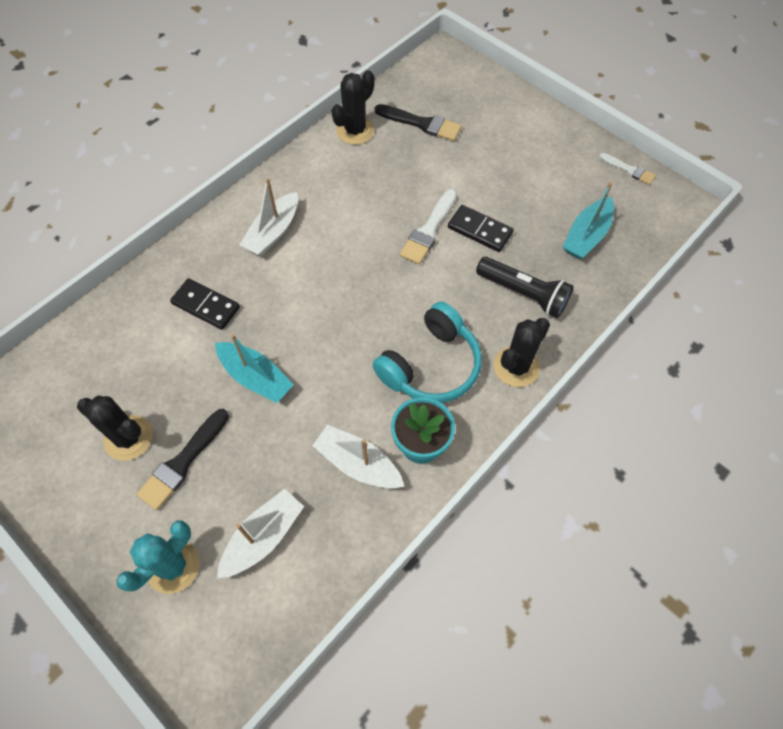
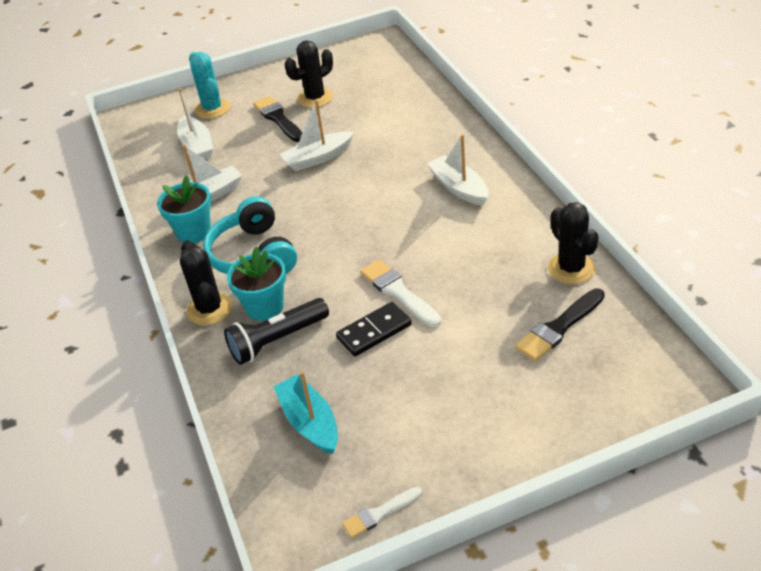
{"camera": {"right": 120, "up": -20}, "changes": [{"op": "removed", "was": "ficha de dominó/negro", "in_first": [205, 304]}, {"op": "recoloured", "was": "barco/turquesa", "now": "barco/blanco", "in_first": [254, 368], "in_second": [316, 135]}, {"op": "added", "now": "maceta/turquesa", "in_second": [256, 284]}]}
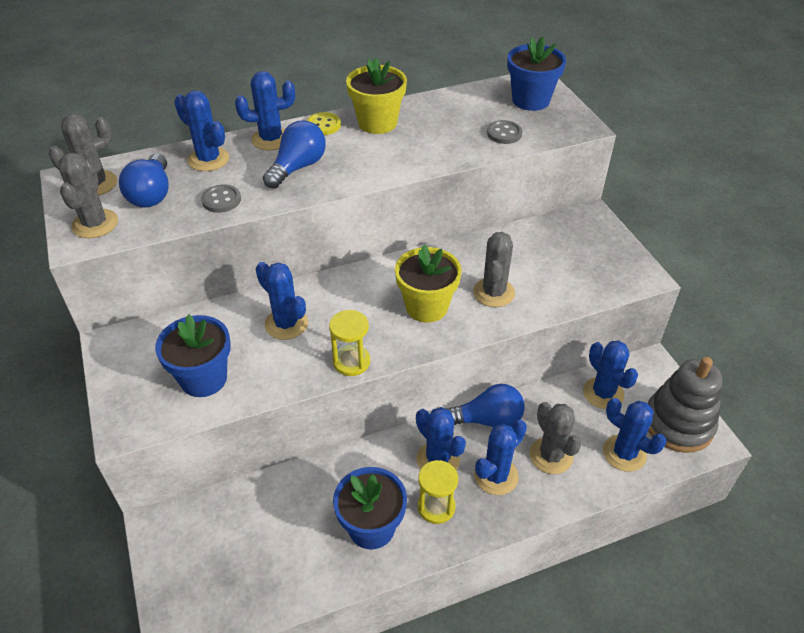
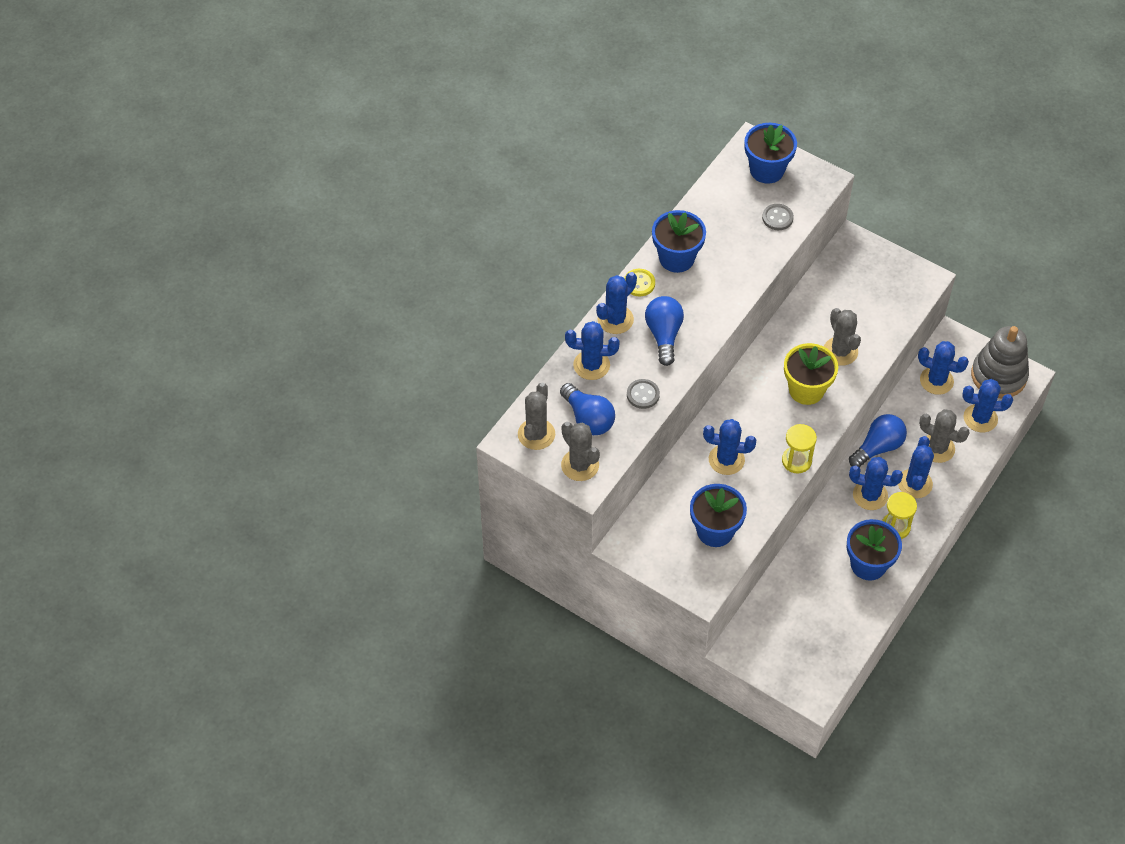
{"camera": {"right": -35, "up": 10}, "changes": [{"op": "recoloured", "was": "maceta/amarillo", "now": "maceta/azul", "in_first": [376, 96], "in_second": [679, 241]}]}
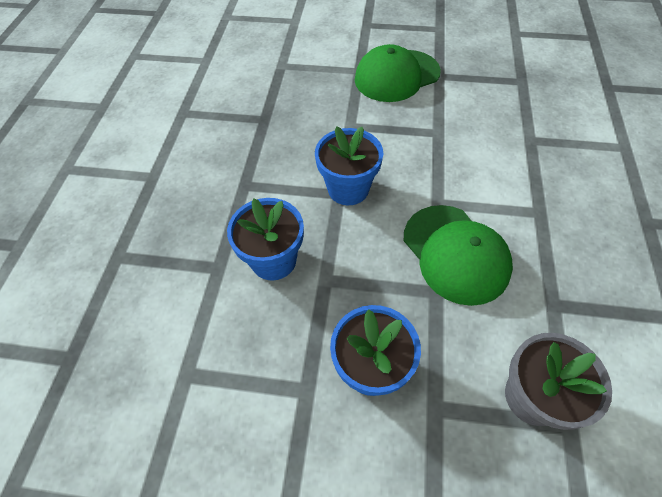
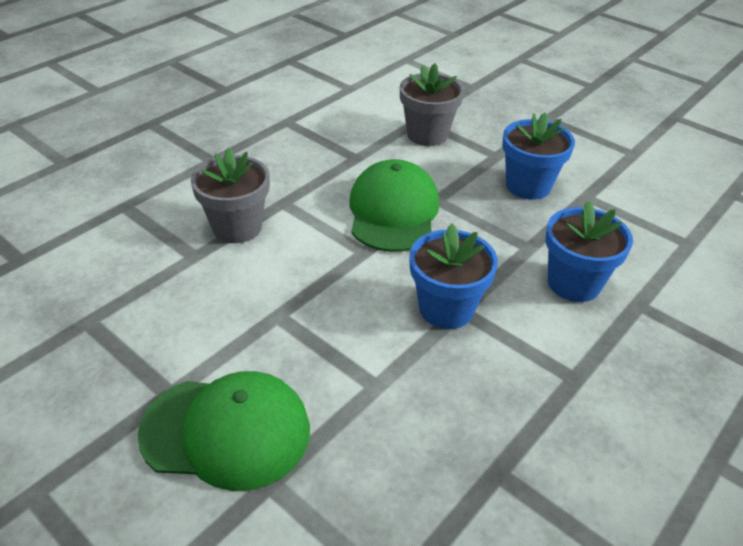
{"camera": {"right": -150, "up": -15}, "changes": [{"op": "added", "now": "maceta/gris", "in_second": [230, 195]}]}
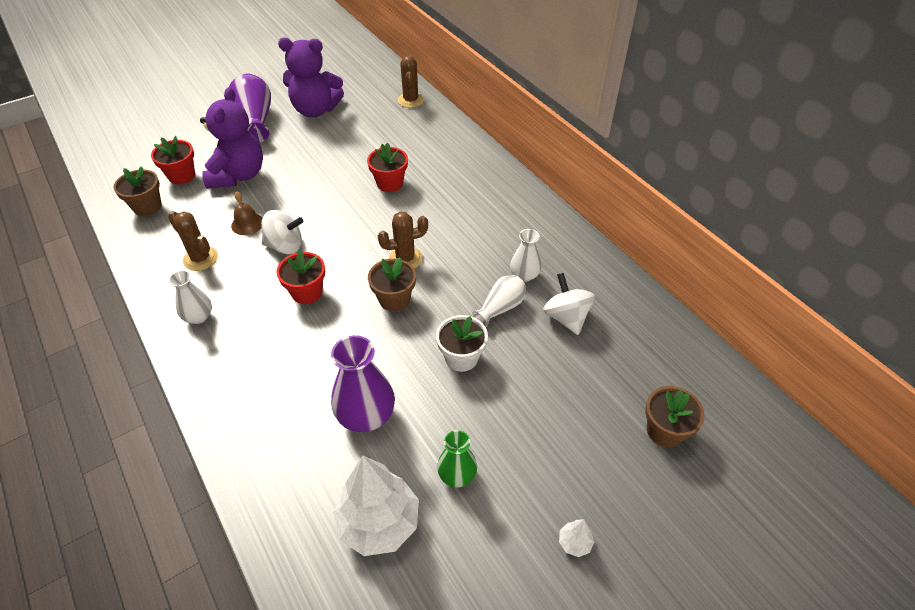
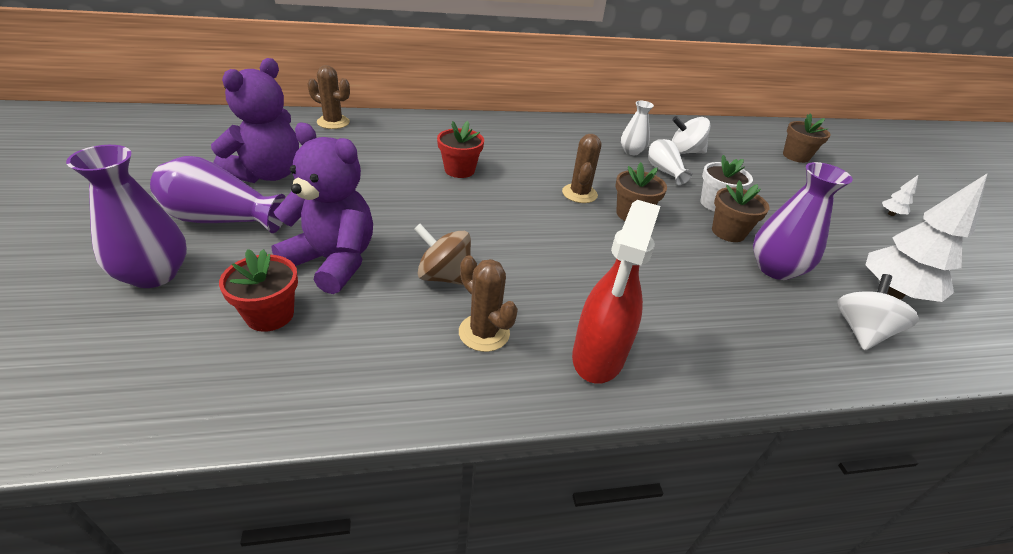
{"camera": {"right": -70, "up": -10}, "changes": [{"op": "moved", "was": "maceta/marrón", "in_first": [138, 191], "in_second": [740, 211]}, {"op": "turned", "was": "cactus/marrón", "in_first": [193, 241], "in_second": [488, 304], "clockwise": 75}, {"op": "replaced", "was": "florero/blanco", "now": "pulverizador/rojo", "in_first": [190, 297], "in_second": [616, 292]}, {"op": "replaced", "was": "campana/marrón", "now": "peonza/marrón", "in_first": [246, 213], "in_second": [442, 254]}, {"op": "moved", "was": "peonza/blanco", "in_first": [282, 232], "in_second": [878, 312]}, {"op": "removed", "was": "maceta/rojo", "in_first": [300, 276]}, {"op": "removed", "was": "florero/verde", "in_first": [457, 458]}, {"op": "added", "now": "florero/morado", "in_second": [126, 216]}]}
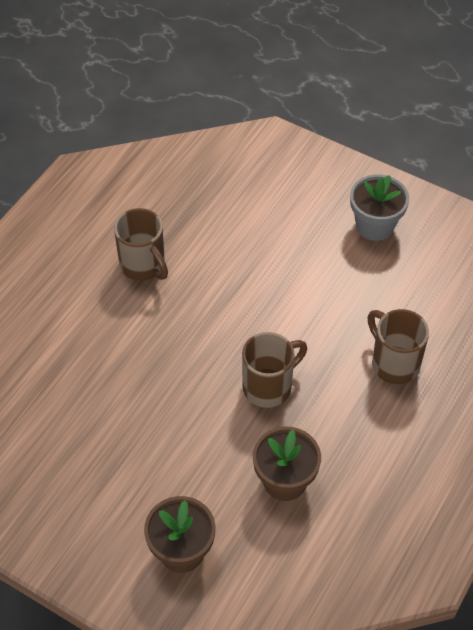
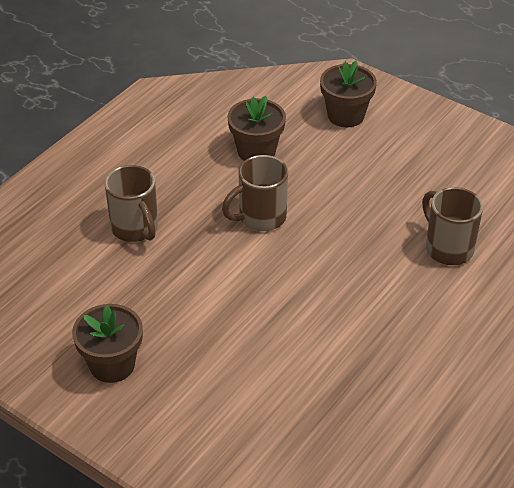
{"camera": {"right": -175, "up": -10}, "changes": [{"op": "moved", "was": "taza/marrón", "in_first": [141, 244], "in_second": [452, 226]}, {"op": "recoloured", "was": "maceta/gris", "now": "maceta/marrón", "in_first": [379, 207], "in_second": [107, 343]}]}
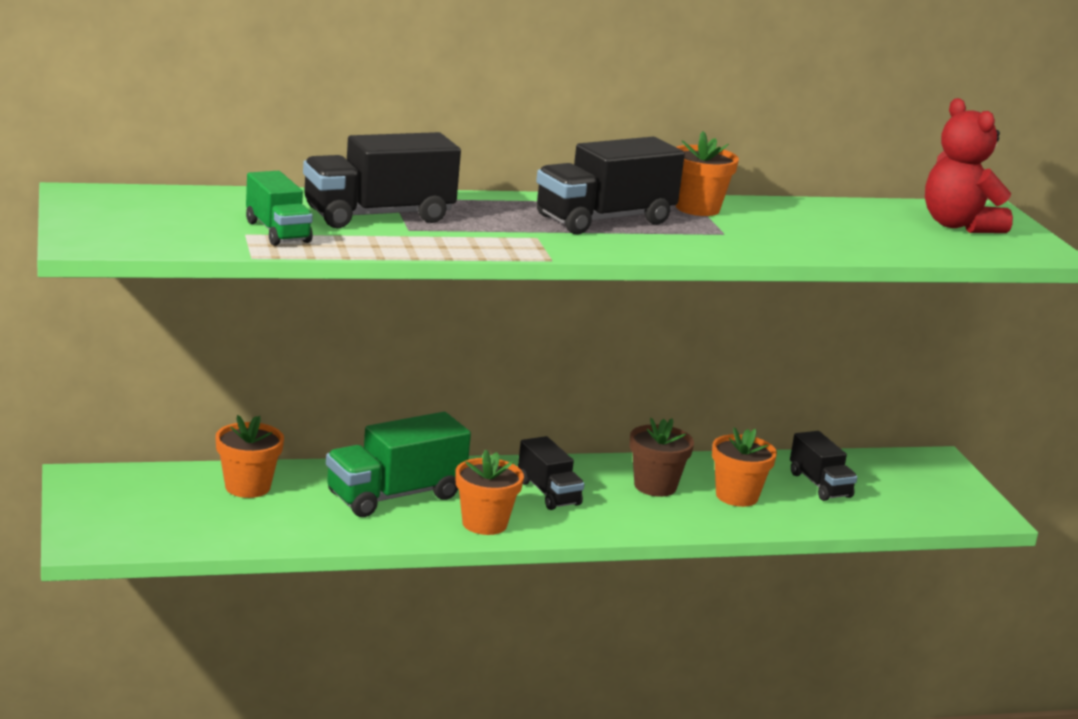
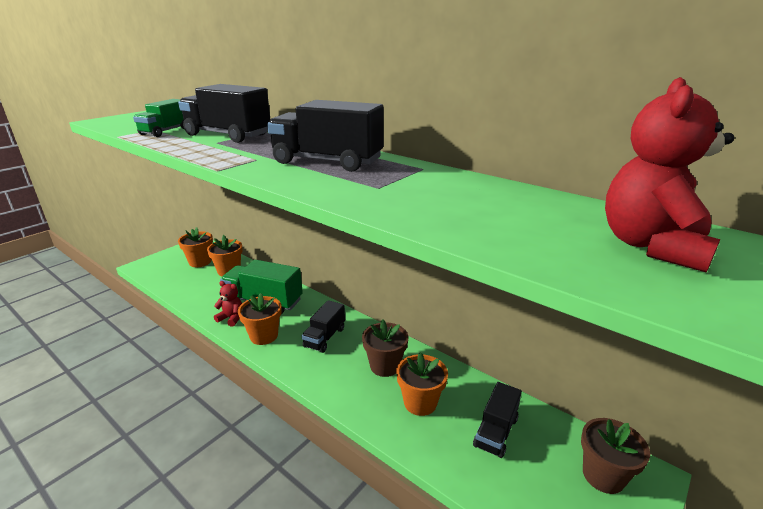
{"camera": {"right": 55, "up": 5}, "changes": [{"op": "moved", "was": "maceta/naranja", "in_first": [707, 173], "in_second": [195, 247]}, {"op": "added", "now": "osito/rojo", "in_second": [228, 304]}, {"op": "added", "now": "maceta/marrón", "in_second": [615, 456]}]}
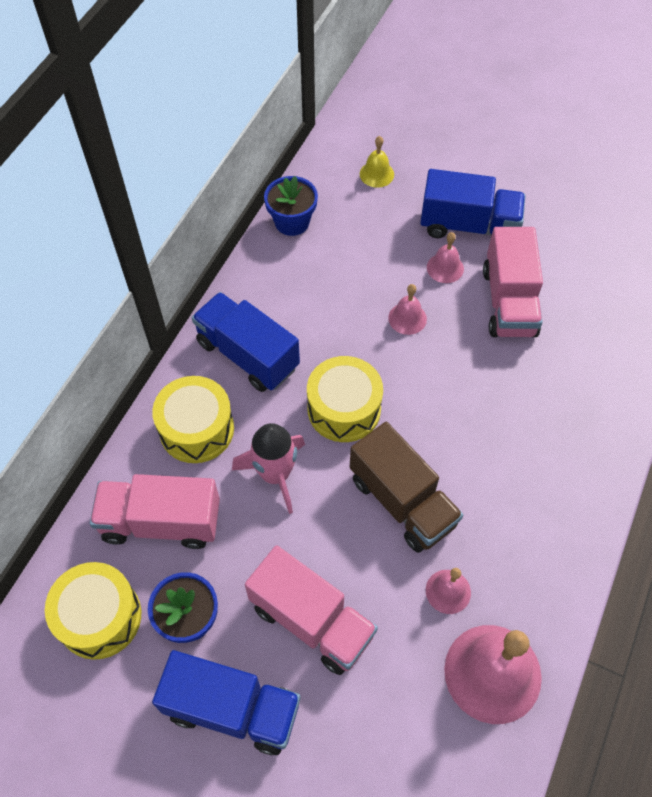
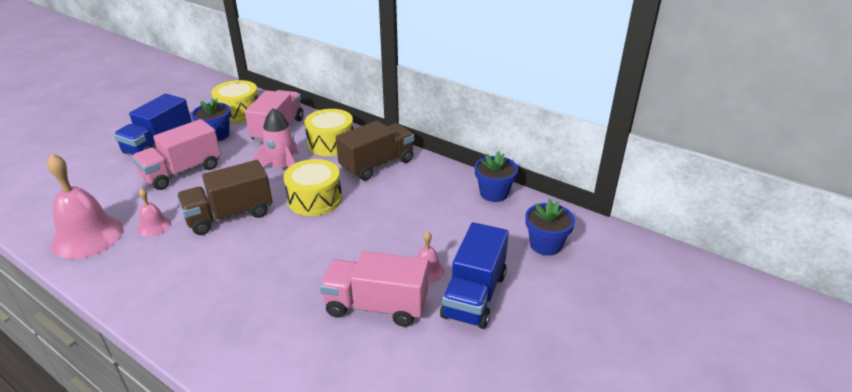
{"camera": {"right": 100, "up": -25}, "changes": [{"op": "recoloured", "was": "camión/azul", "now": "camión/marrón", "in_first": [246, 342], "in_second": [375, 151]}, {"op": "replaced", "was": "campana/amarillo", "now": "maceta/azul", "in_first": [377, 162], "in_second": [550, 227]}, {"op": "removed", "was": "campana/rosa", "in_first": [407, 309]}]}
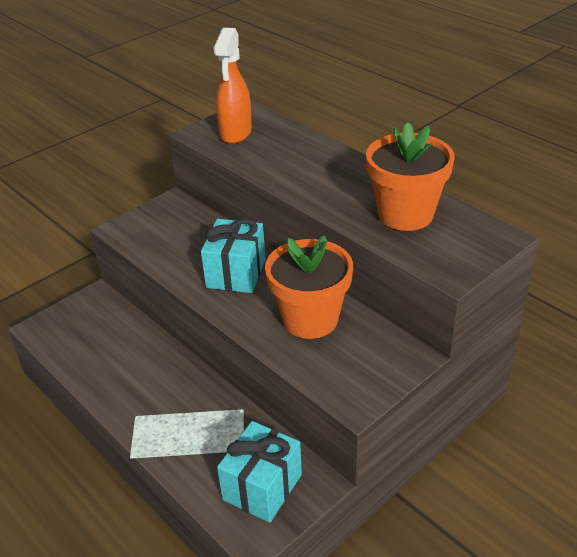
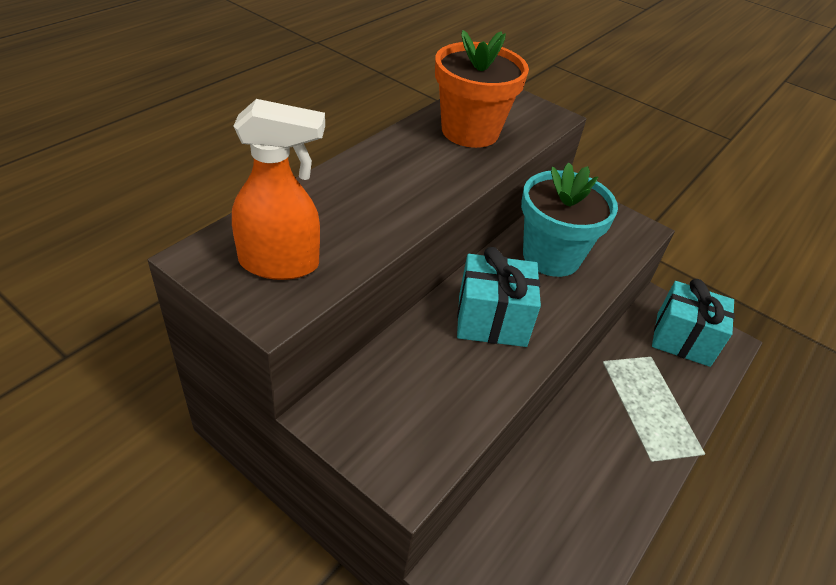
{"camera": {"right": -105, "up": 5}, "changes": [{"op": "recoloured", "was": "maceta/naranja", "now": "maceta/turquesa", "in_first": [309, 287], "in_second": [569, 219]}]}
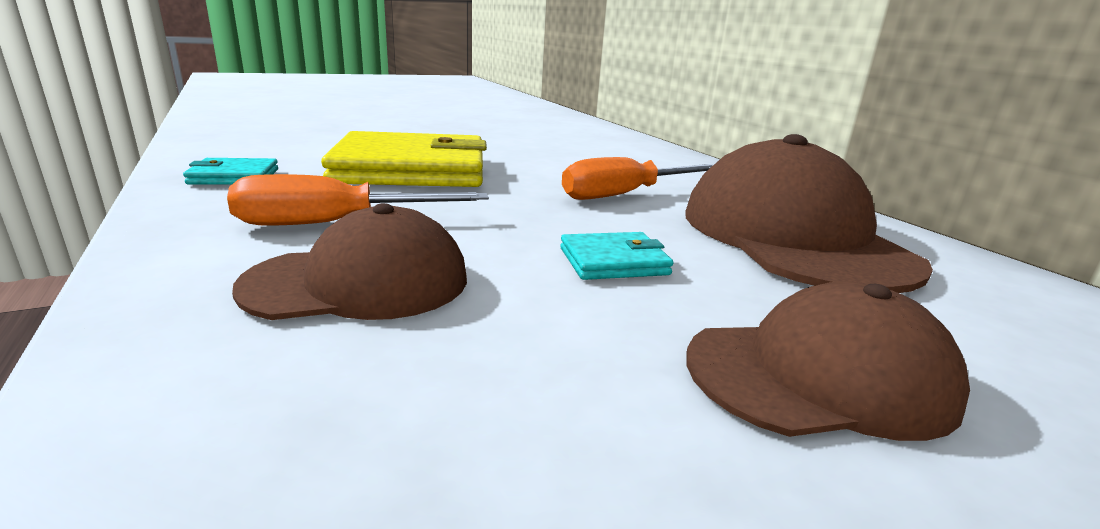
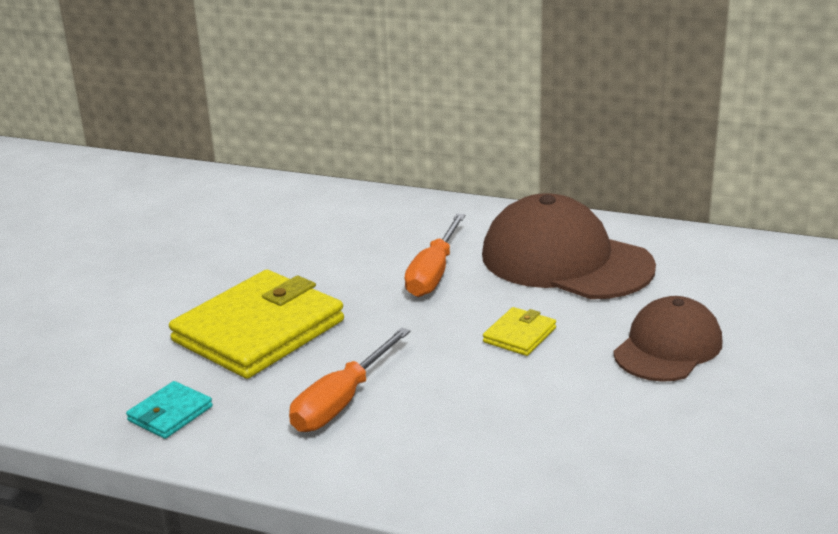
{"camera": {"right": -40, "up": 5}, "changes": [{"op": "removed", "was": "gorra/marrón", "in_first": [349, 261]}, {"op": "recoloured", "was": "cartera/turquesa", "now": "cartera/amarillo", "in_first": [616, 256], "in_second": [519, 331]}]}
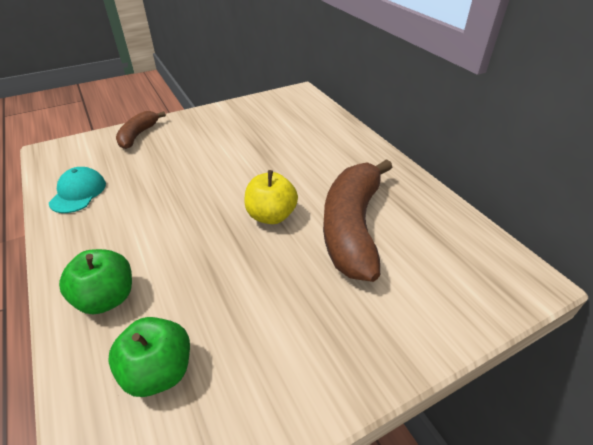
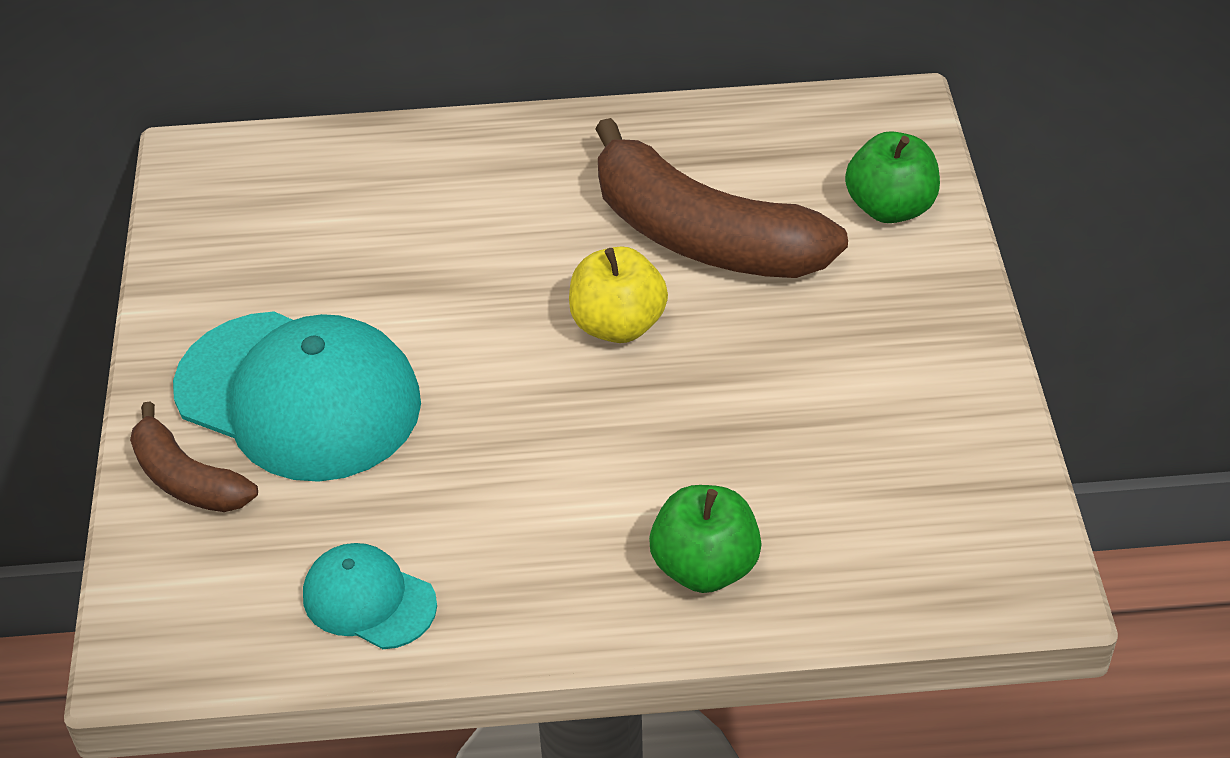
{"camera": {"right": -65, "up": 5}, "changes": [{"op": "moved", "was": "manzana/verde", "in_first": [149, 357], "in_second": [892, 177]}, {"op": "added", "now": "gorra/turquesa", "in_second": [297, 396]}]}
